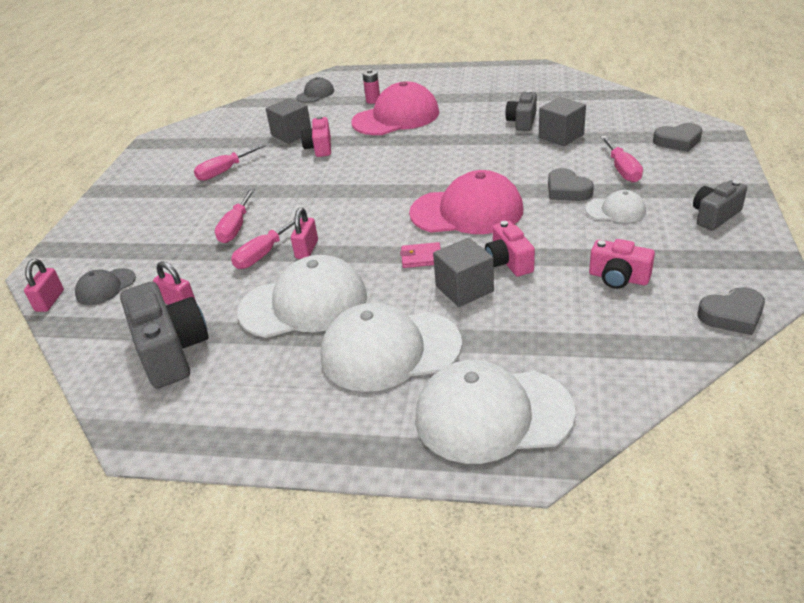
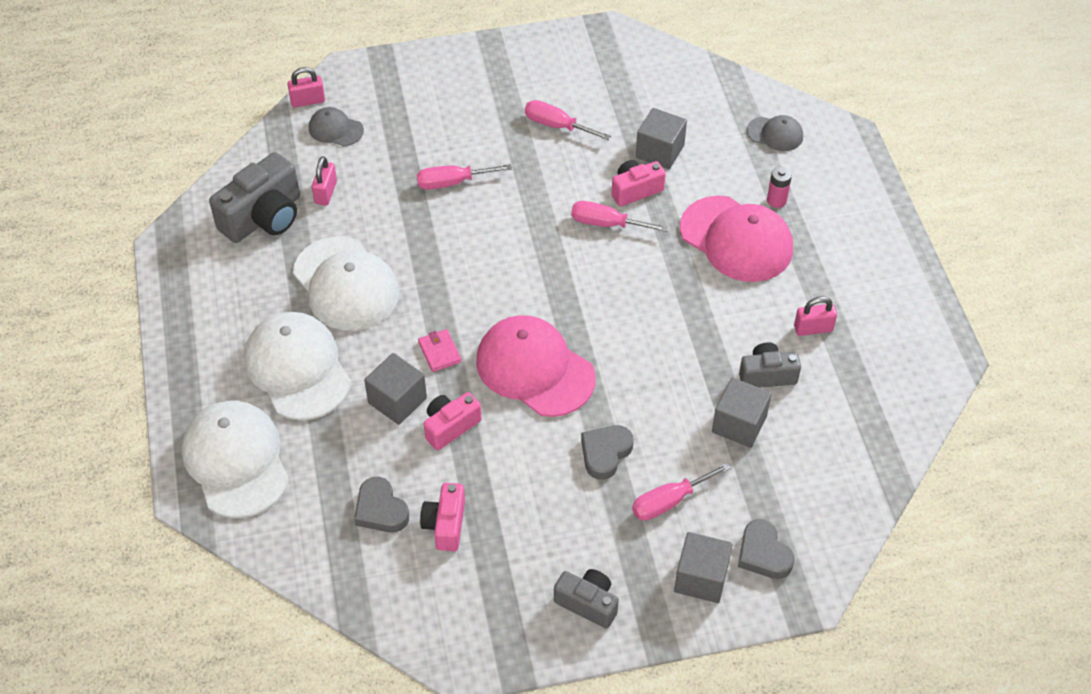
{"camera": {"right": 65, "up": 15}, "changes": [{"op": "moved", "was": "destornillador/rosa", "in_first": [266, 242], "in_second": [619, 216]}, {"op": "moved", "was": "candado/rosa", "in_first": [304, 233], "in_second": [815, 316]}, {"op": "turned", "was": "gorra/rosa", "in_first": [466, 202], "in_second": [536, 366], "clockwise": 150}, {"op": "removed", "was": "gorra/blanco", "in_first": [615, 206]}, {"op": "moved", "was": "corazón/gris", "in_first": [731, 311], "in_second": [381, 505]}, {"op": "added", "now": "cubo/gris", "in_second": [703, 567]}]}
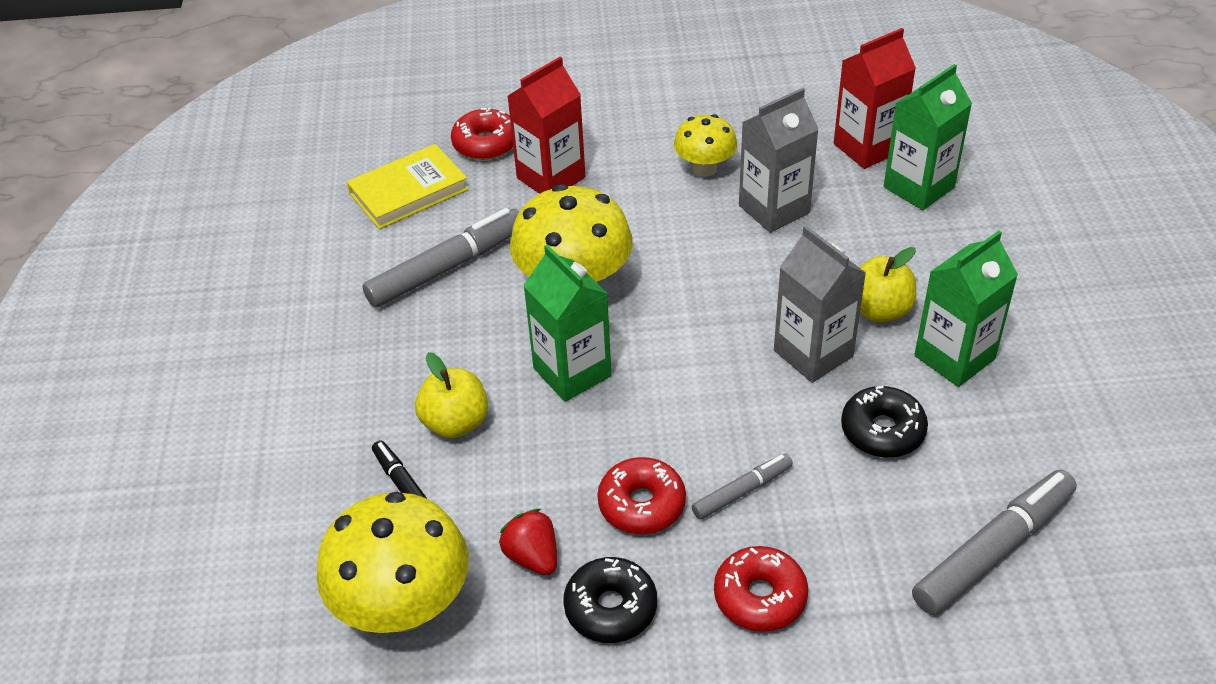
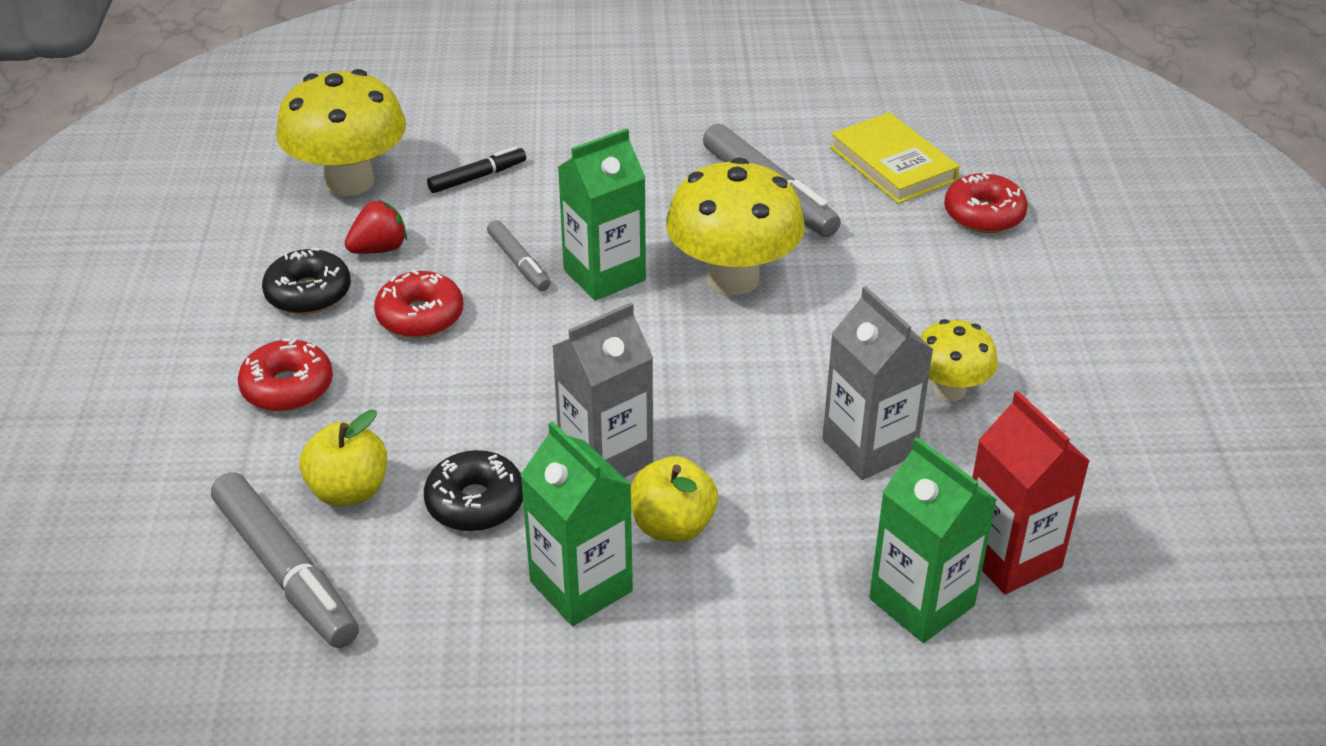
{"camera": {"right": 90, "up": -5}, "changes": [{"op": "moved", "was": "manzana/amarillo", "in_first": [451, 395], "in_second": [343, 457]}, {"op": "removed", "was": "cartón de leche/rojo", "in_first": [546, 125]}, {"op": "moved", "was": "rotulador/gris", "in_first": [742, 487], "in_second": [519, 255]}]}
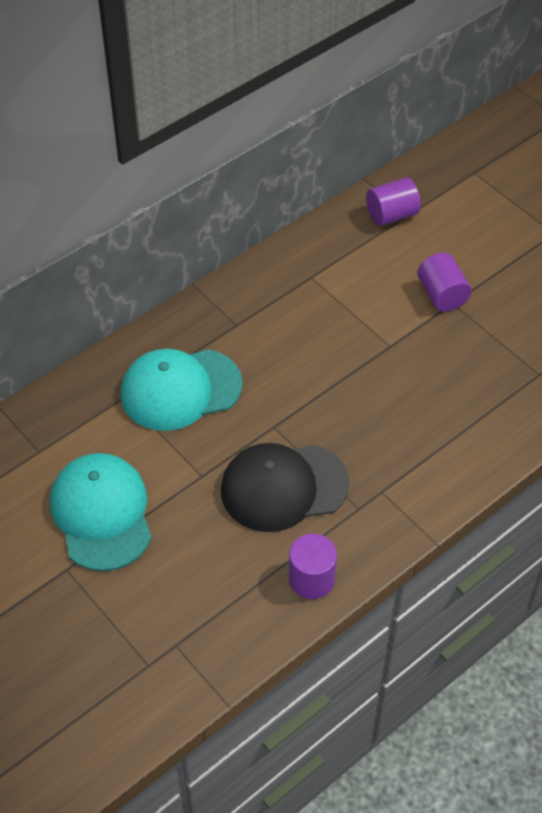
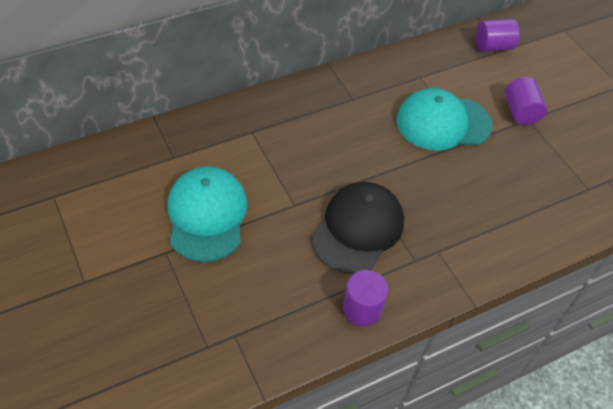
{"camera": {"right": 10, "up": 0}, "changes": [{"op": "moved", "was": "gorra/turquesa", "in_first": [182, 390], "in_second": [444, 119]}, {"op": "turned", "was": "gorra/negro", "in_first": [285, 487], "in_second": [358, 228], "clockwise": 120}]}
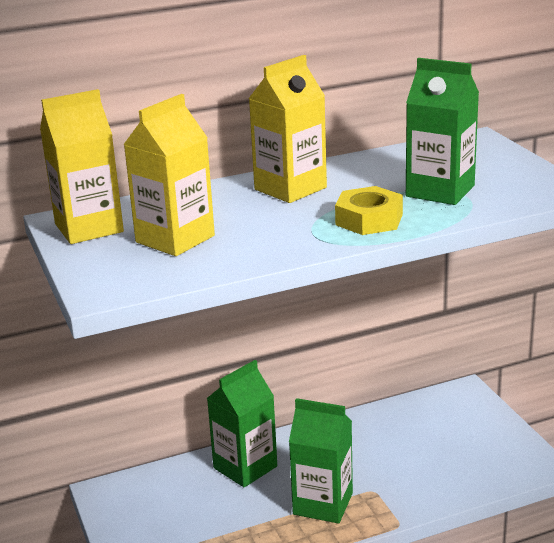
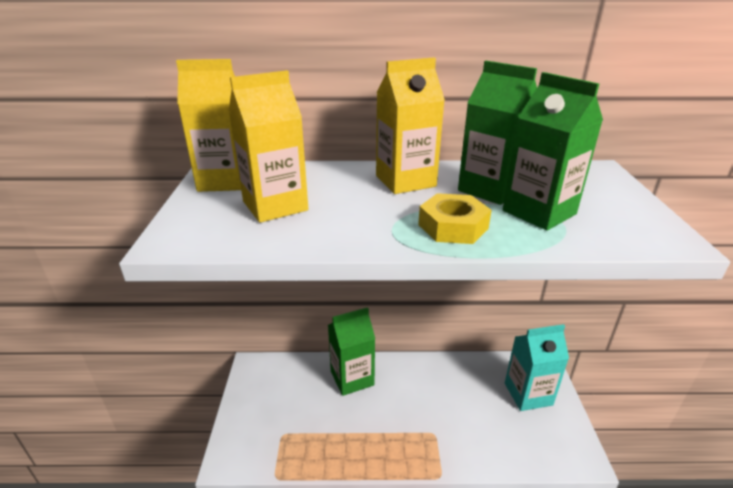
{"camera": {"right": 20, "up": 5}, "changes": [{"op": "moved", "was": "cartón de leche/verde", "in_first": [321, 461], "in_second": [497, 133]}, {"op": "added", "now": "cartón de leche/turquesa", "in_second": [537, 367]}]}
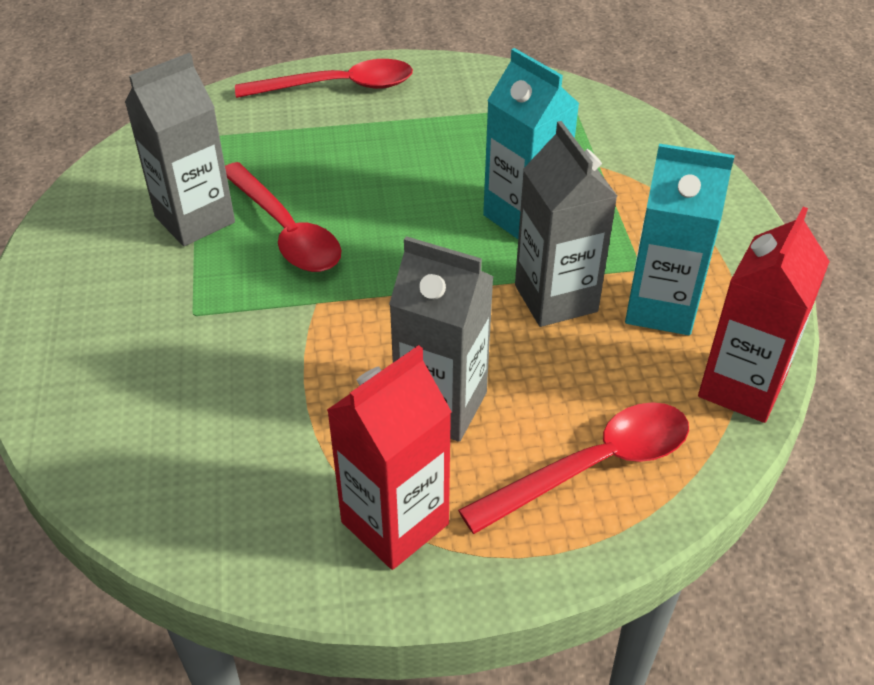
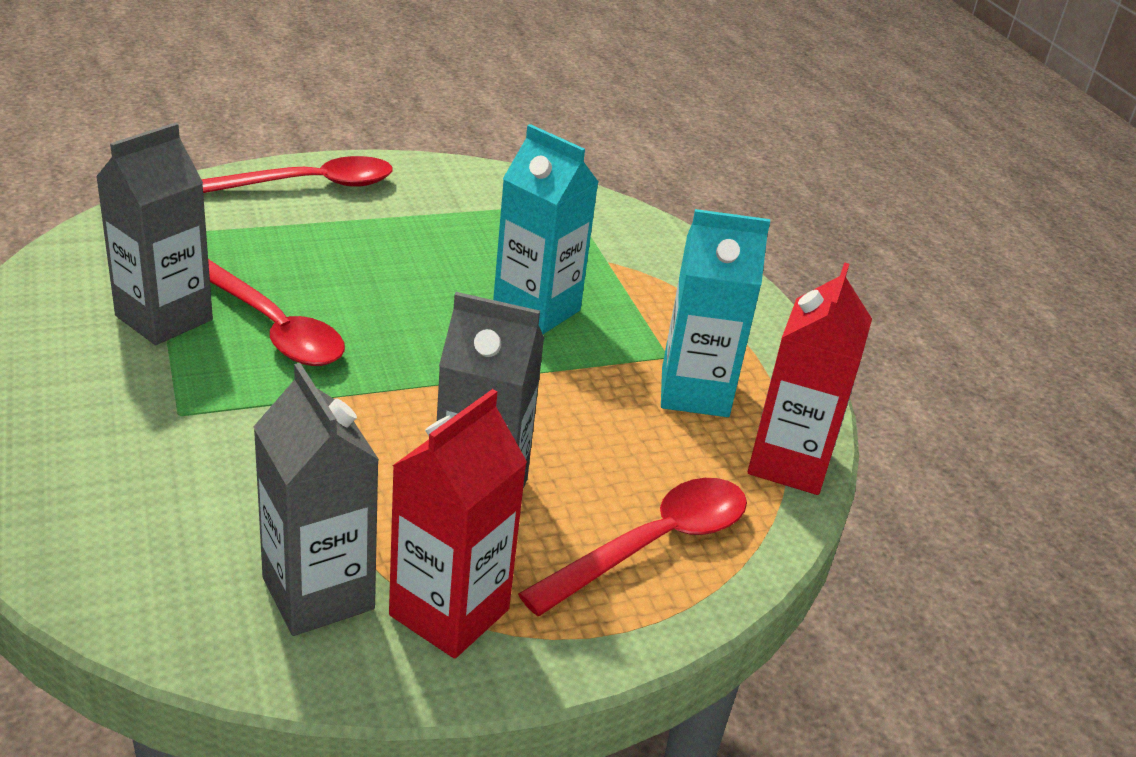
{"camera": {"right": -15, "up": -10}, "changes": [{"op": "moved", "was": "cartón de leche/gris", "in_first": [566, 224], "in_second": [316, 499]}]}
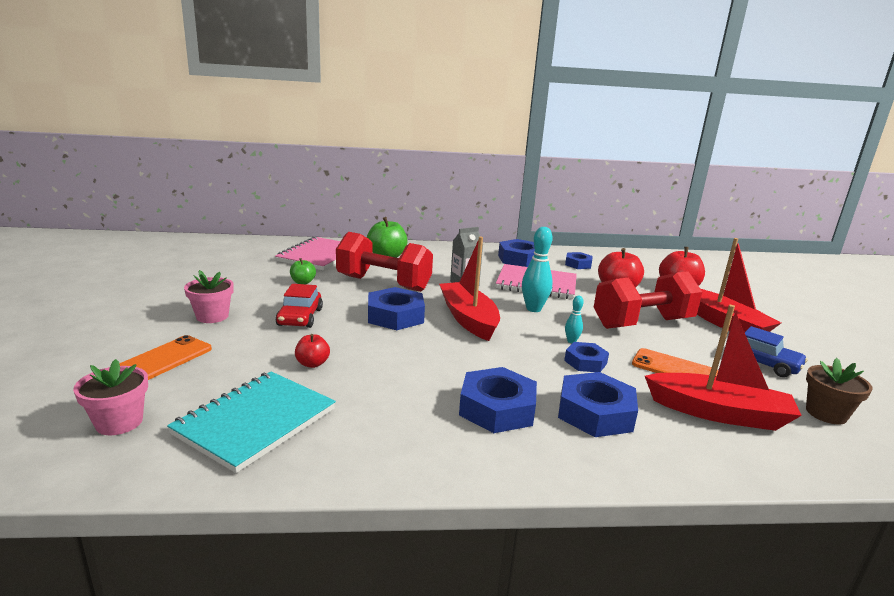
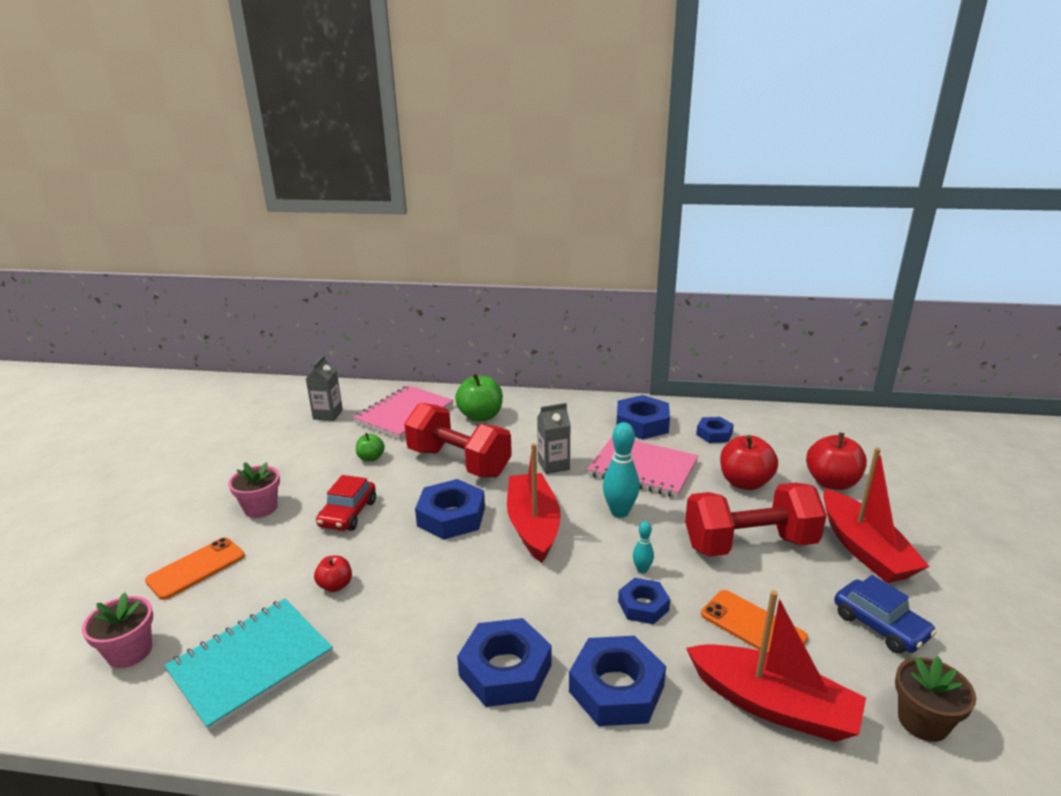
{"camera": {"right": 15, "up": 5}, "changes": [{"op": "added", "now": "cartón de leche/gris", "in_second": [324, 388]}]}
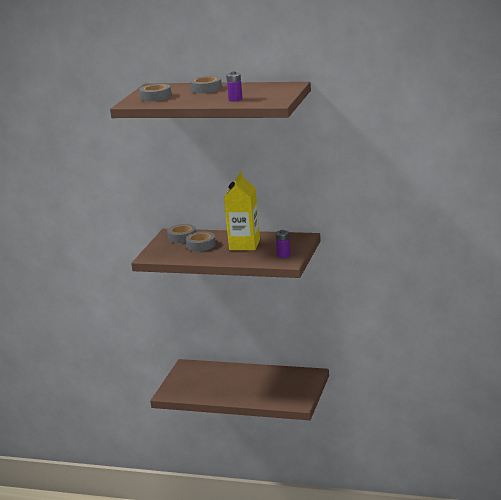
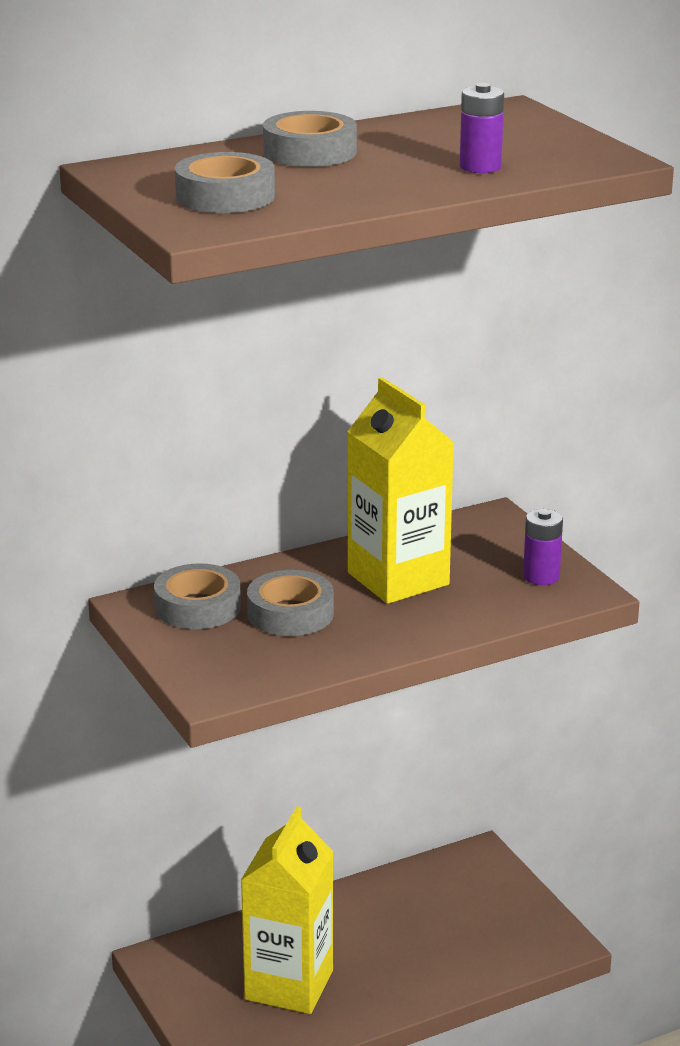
{"camera": {"right": -45, "up": 5}, "changes": [{"op": "added", "now": "cartón de leche/amarillo", "in_second": [286, 910]}]}
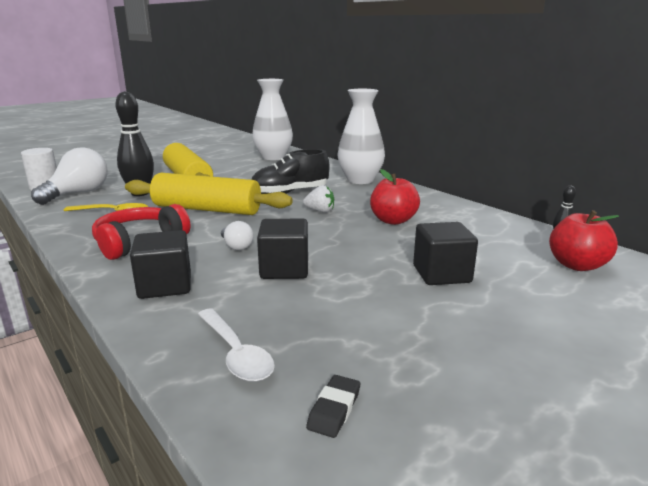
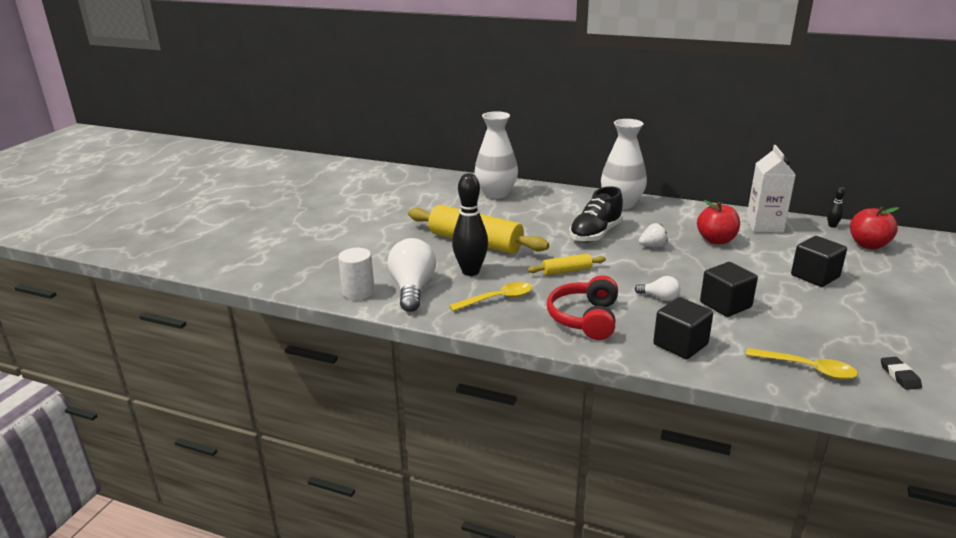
{"camera": {"right": -30, "up": 5}, "changes": [{"op": "resized", "was": "rodillo/amarillo", "in_first": [209, 194], "in_second": [567, 264], "ratio": 0.47}, {"op": "recoloured", "was": "cuchara/blanco", "now": "cuchara/amarillo", "in_first": [236, 345], "in_second": [802, 364]}, {"op": "added", "now": "cartón de leche/blanco", "in_second": [771, 189]}]}
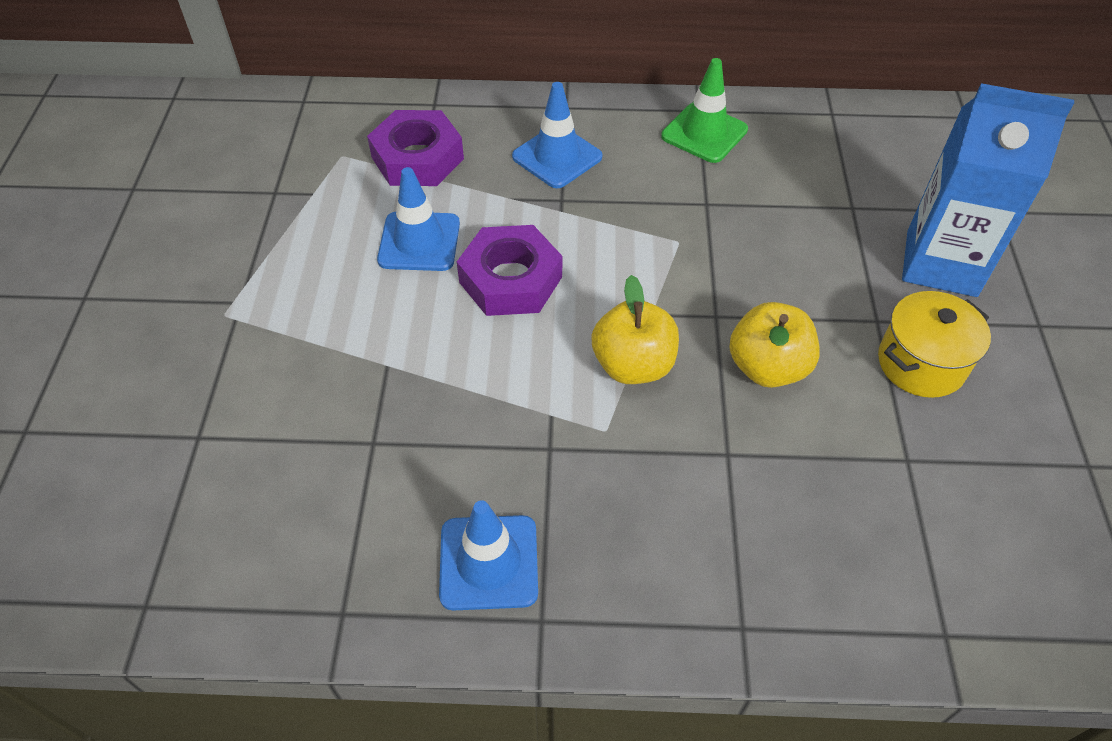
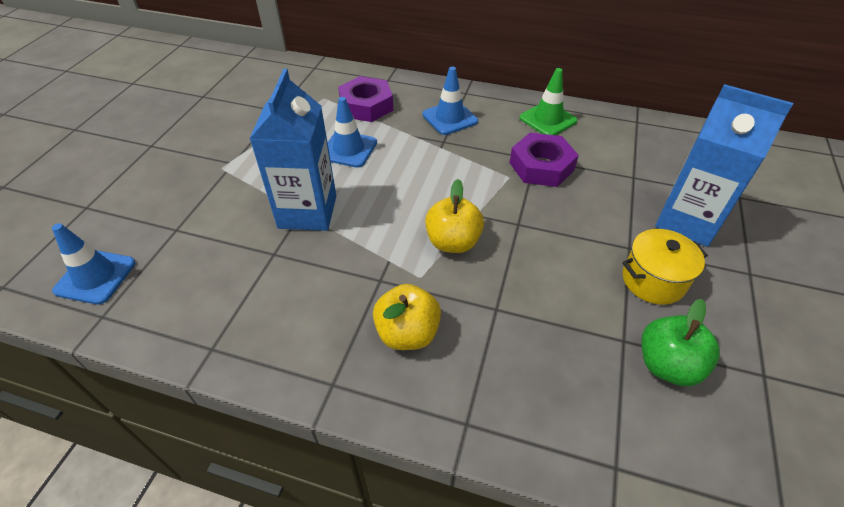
{"camera": {"right": 15, "up": -5}, "changes": [{"op": "moved", "was": "cono de tráfico/azul", "in_first": [488, 555], "in_second": [94, 264]}, {"op": "moved", "was": "tuerca/morado", "in_first": [509, 270], "in_second": [544, 160]}, {"op": "moved", "was": "manzana/amarillo", "in_first": [774, 345], "in_second": [407, 317]}, {"op": "added", "now": "cartón de leche/azul", "in_second": [293, 150]}, {"op": "added", "now": "manzana/verde", "in_second": [680, 342]}]}
